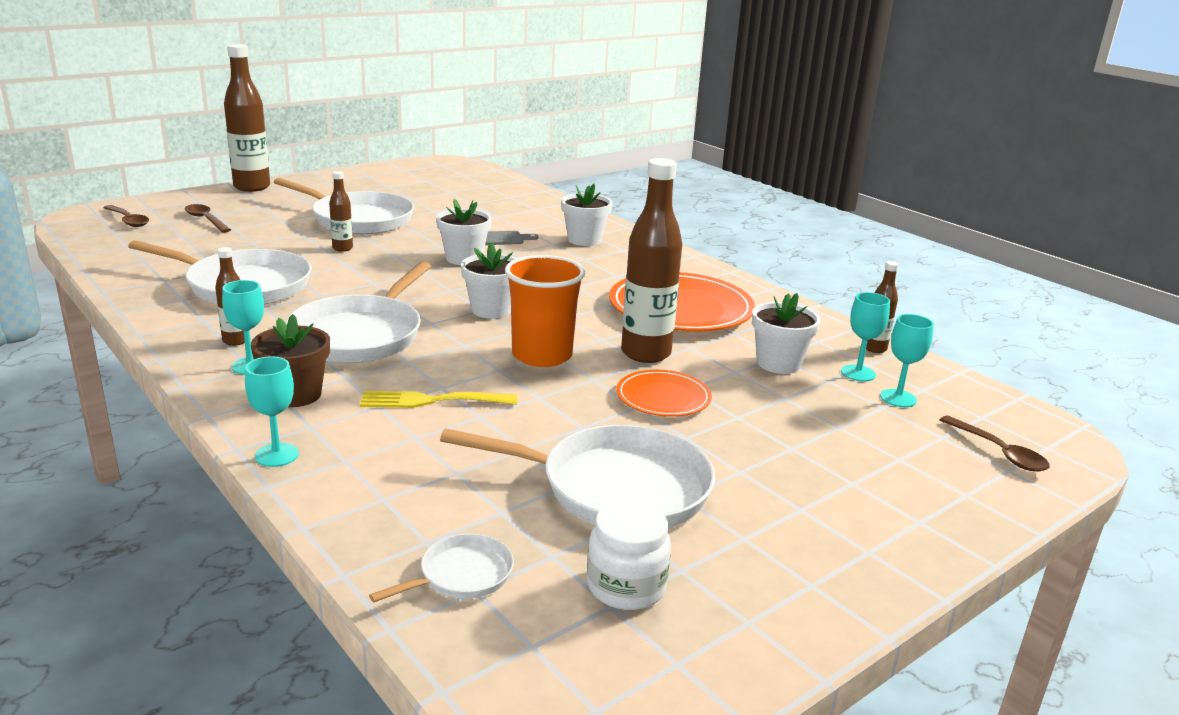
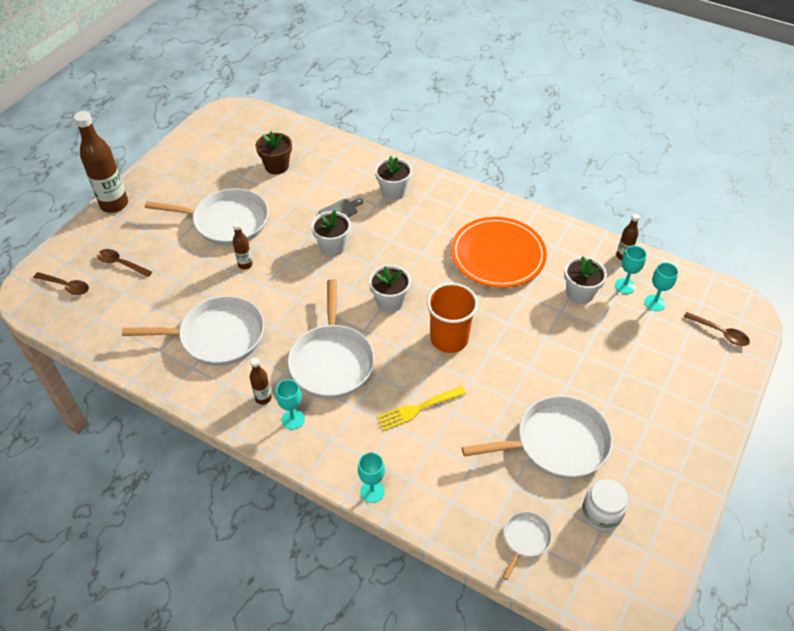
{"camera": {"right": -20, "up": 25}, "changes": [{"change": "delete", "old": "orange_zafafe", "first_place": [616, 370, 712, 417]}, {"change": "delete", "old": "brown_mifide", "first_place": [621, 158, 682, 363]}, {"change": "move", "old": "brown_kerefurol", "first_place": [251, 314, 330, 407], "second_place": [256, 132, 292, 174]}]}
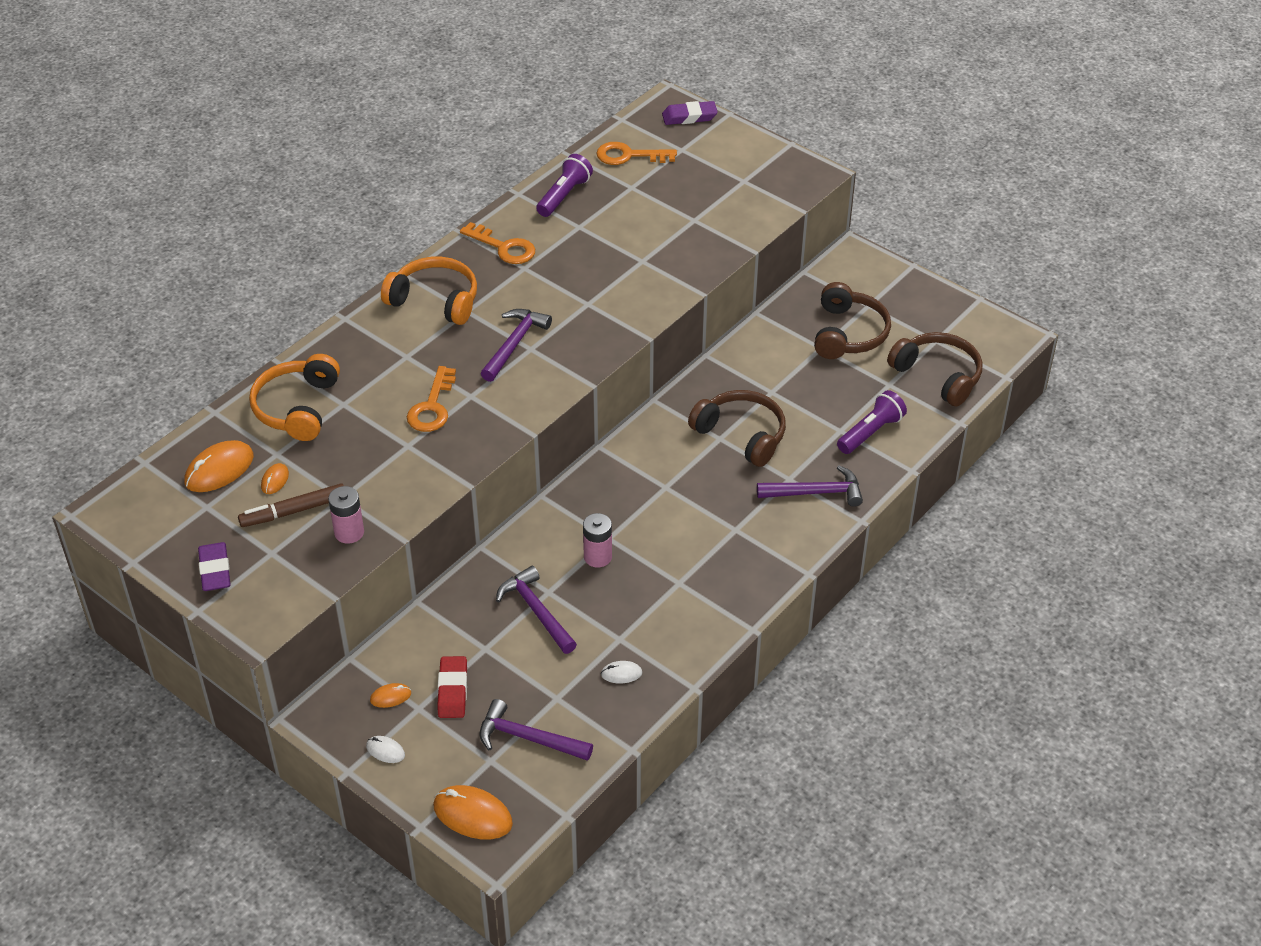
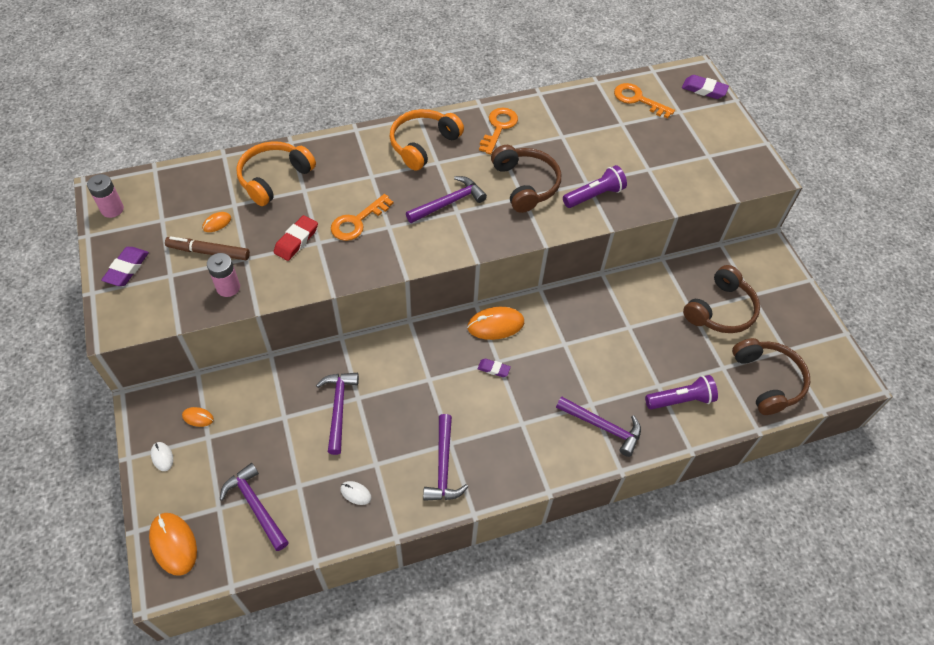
{"camera": {"right": 30, "up": 10}, "changes": [{"change": "insert", "new": "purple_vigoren", "second_place": [423, 414, 468, 501]}, {"change": "insert", "new": "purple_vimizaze", "second_place": [478, 359, 511, 377]}, {"change": "move", "old": "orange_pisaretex", "first_place": [184, 440, 254, 492], "second_place": [467, 307, 524, 340]}, {"change": "move", "old": "red_vimizaze", "first_place": [437, 656, 467, 718], "second_place": [274, 215, 318, 261]}, {"change": "move", "old": "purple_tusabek", "first_place": [536, 154, 593, 217], "second_place": [563, 165, 627, 208]}, {"change": "move", "old": "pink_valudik", "first_place": [583, 513, 612, 567], "second_place": [87, 174, 124, 218]}, {"change": "move", "old": "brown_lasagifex", "first_place": [688, 390, 786, 467], "second_place": [491, 145, 561, 213]}, {"change": "rotate", "old": "orange_lasagifex", "first_place": [381, 257, 477, 325], "second_place": [389, 109, 464, 171], "degrees": -105}, {"change": "rotate", "old": "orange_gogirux", "first_place": [460, 222, 535, 264], "second_place": [479, 108, 518, 154], "degrees": -135}]}
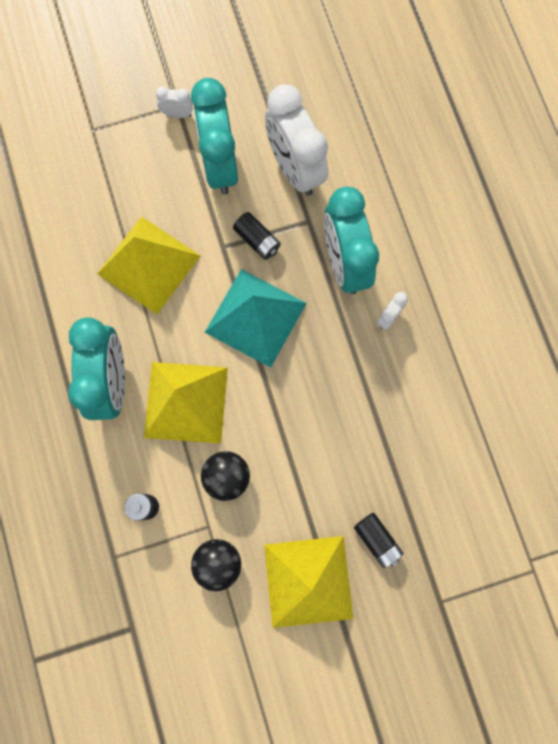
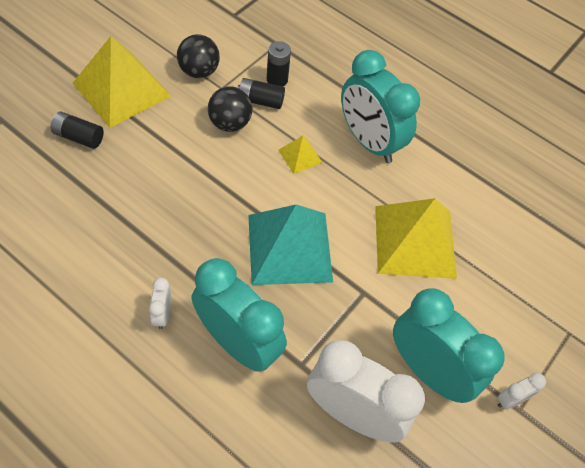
{"camera": {"right": 140, "up": -20}, "changes": [{"change": "move", "old": "black_valudik", "first_place": [233, 212, 281, 260], "second_place": [237, 78, 285, 109]}, {"change": "resize", "old": "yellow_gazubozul", "first_place": [144, 362, 228, 444], "second_place": [278, 136, 323, 174], "factor": 0.45}]}
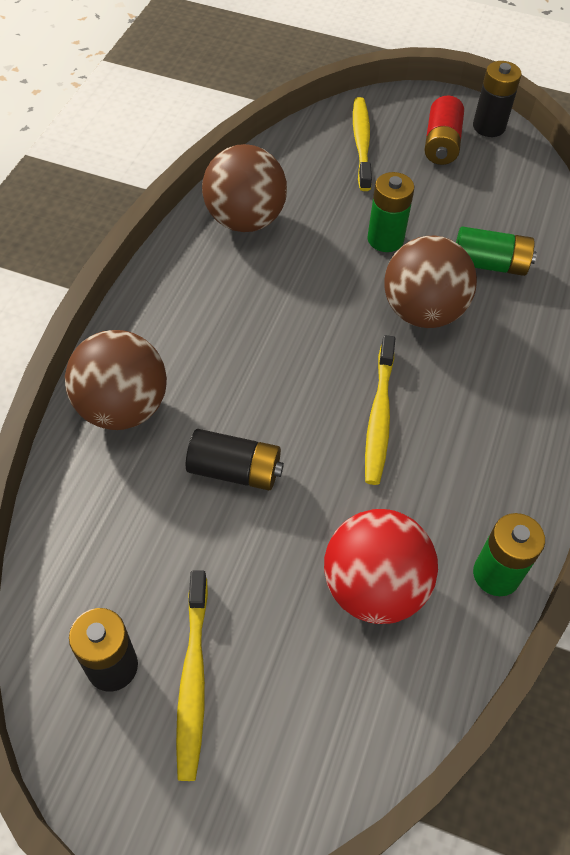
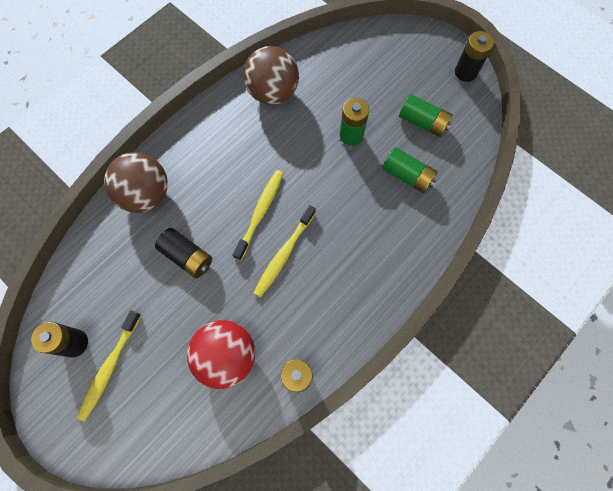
{"camera": {"right": 25, "up": 15}, "changes": [{"change": "delete", "old": "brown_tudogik", "first_place": [384, 236, 477, 328]}, {"change": "delete", "old": "red_valudik", "first_place": [425, 96, 464, 165]}, {"change": "insert", "new": "green_valudik", "second_place": [399, 94, 453, 137]}, {"change": "move", "old": "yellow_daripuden", "first_place": [353, 97, 372, 191], "second_place": [233, 170, 283, 260]}]}
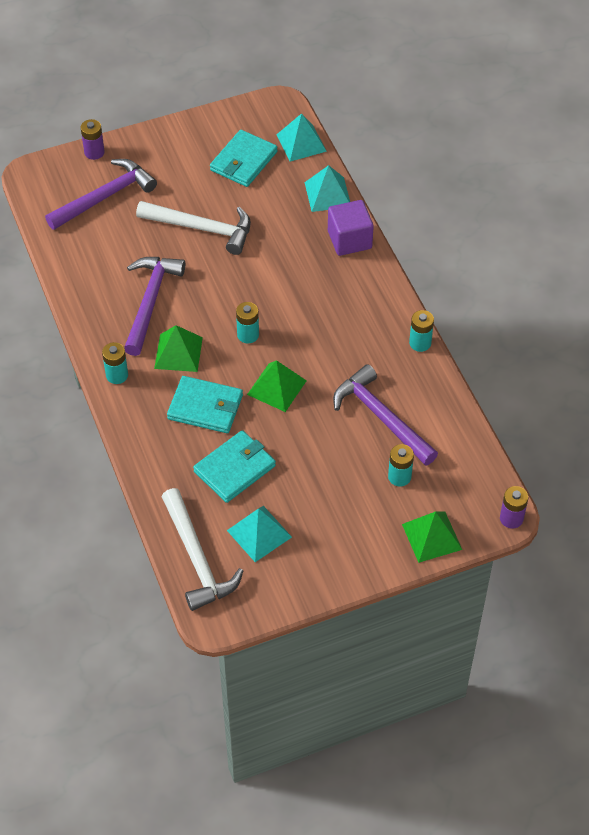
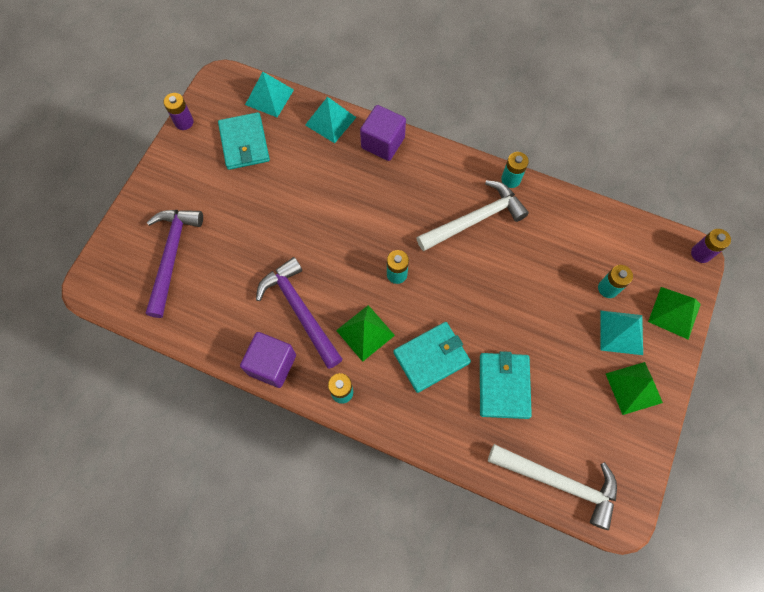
{"camera": {"right": -45, "up": 15}, "changes": [{"change": "delete", "old": "purple_vigoren", "first_place": [333, 364, 438, 466]}, {"change": "insert", "new": "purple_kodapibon", "second_place": [240, 332, 296, 388]}, {"change": "move", "old": "purple_valudik", "first_place": [81, 119, 105, 160], "second_place": [164, 93, 193, 130]}, {"change": "move", "old": "white_vigoren", "first_place": [136, 201, 251, 255], "second_place": [416, 180, 529, 251]}, {"change": "move", "old": "turquoise_gazubozul", "first_place": [227, 506, 292, 562], "second_place": [600, 310, 643, 355]}, {"change": "move", "old": "green_gazubozul", "first_place": [247, 360, 306, 412], "second_place": [606, 362, 663, 415]}]}
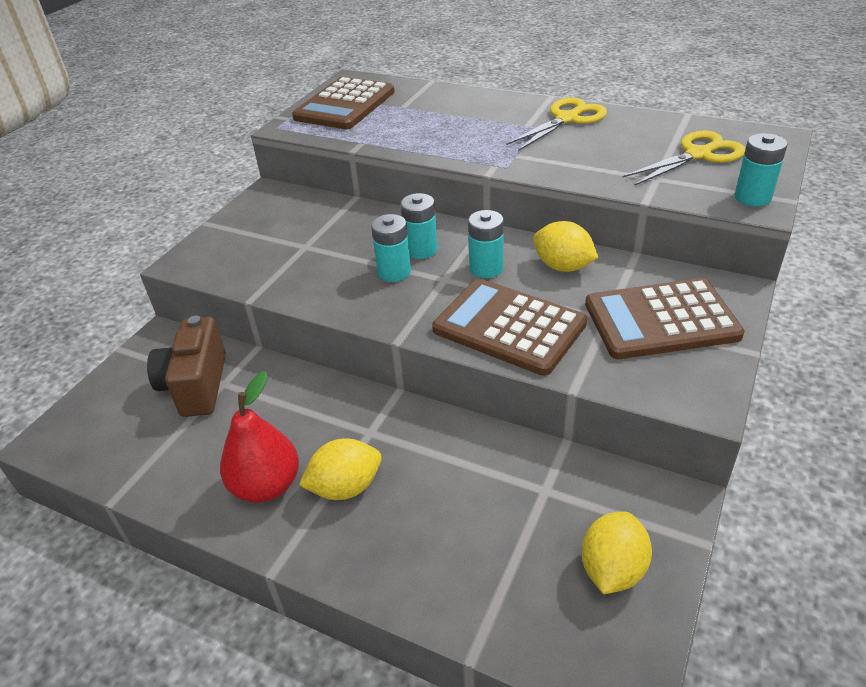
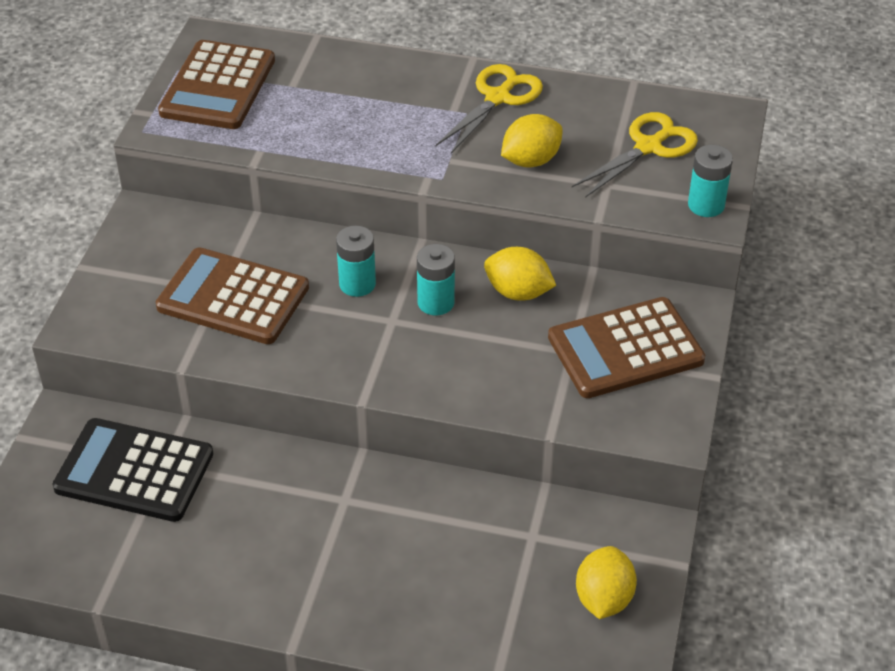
{"camera": {"right": -15, "up": 5}, "changes": [{"change": "delete", "old": "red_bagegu", "first_place": [220, 371, 299, 503]}, {"change": "delete", "old": "turquoise_valudik", "first_place": [371, 214, 411, 282]}, {"change": "move", "old": "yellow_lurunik", "first_place": [299, 438, 382, 500], "second_place": [501, 114, 563, 168]}, {"change": "move", "old": "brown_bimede", "first_place": [432, 279, 587, 376], "second_place": [156, 247, 309, 344]}, {"change": "replace", "old": "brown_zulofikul", "new": "black_bimede", "first_place": [147, 316, 226, 417], "second_place": [53, 418, 213, 522]}]}
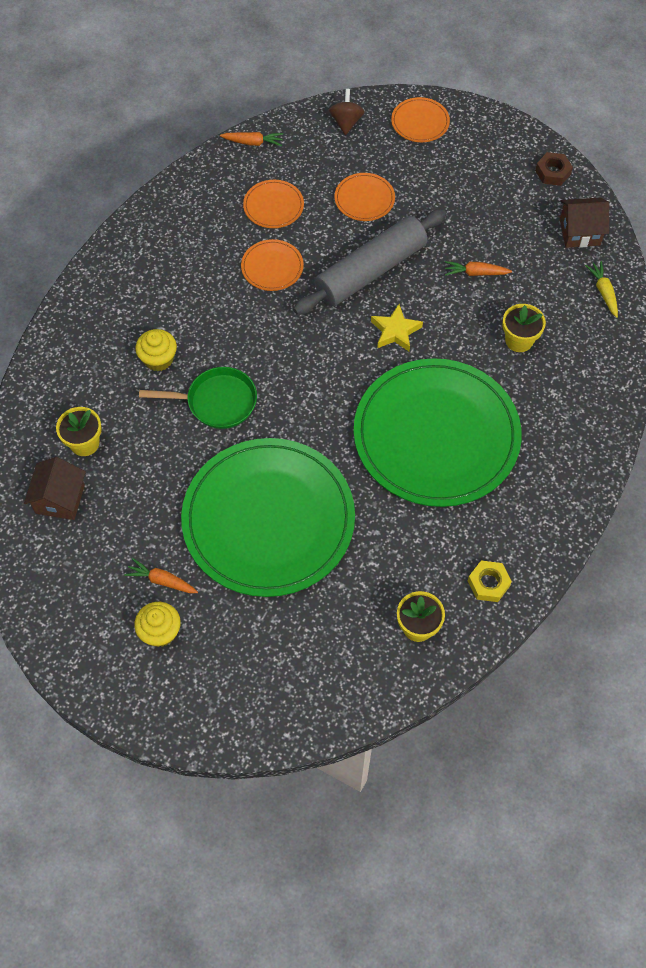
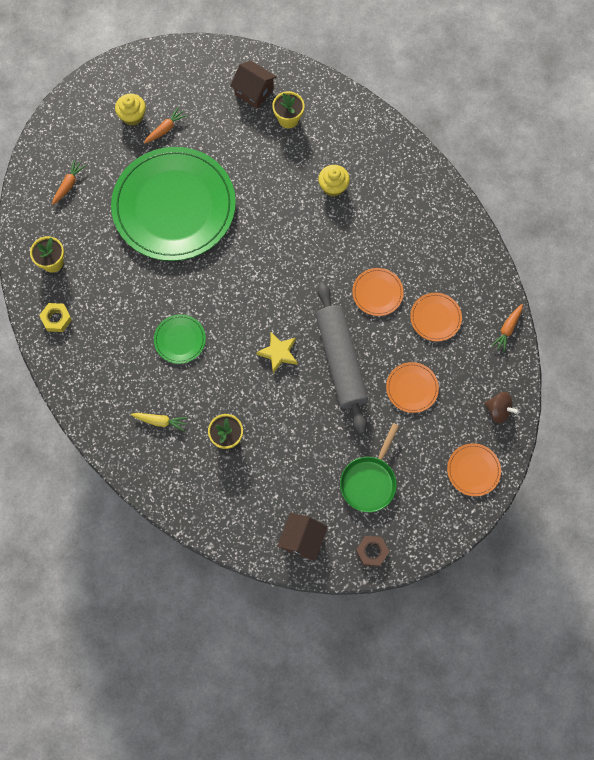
{"camera": {"right": 115, "up": 10}, "changes": [{"change": "move", "old": "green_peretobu", "first_place": [139, 367, 257, 429], "second_place": [340, 423, 399, 512]}, {"change": "move", "old": "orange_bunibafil", "first_place": [445, 261, 512, 276], "second_place": [52, 159, 86, 205]}, {"change": "move", "old": "yellow_bunibafil", "first_place": [585, 261, 618, 318], "second_place": [131, 413, 188, 432]}, {"change": "resize", "old": "green_zafafe", "first_place": [354, 358, 522, 507], "second_place": [154, 314, 206, 364], "factor": 0.4}]}
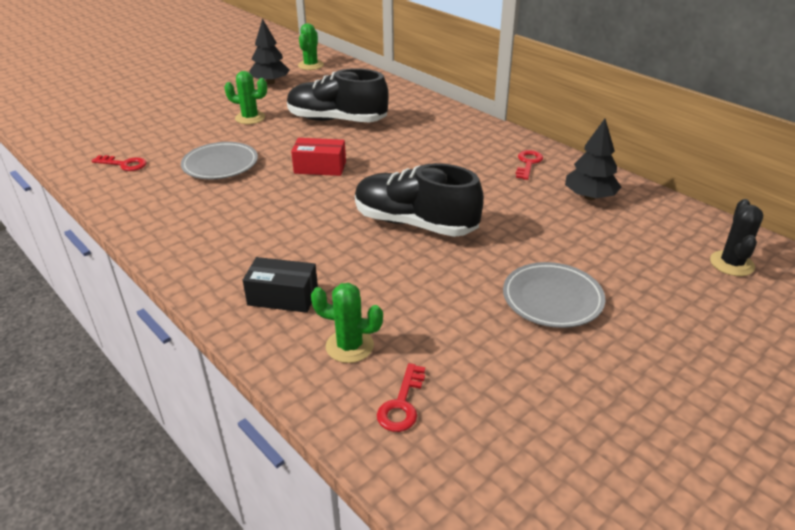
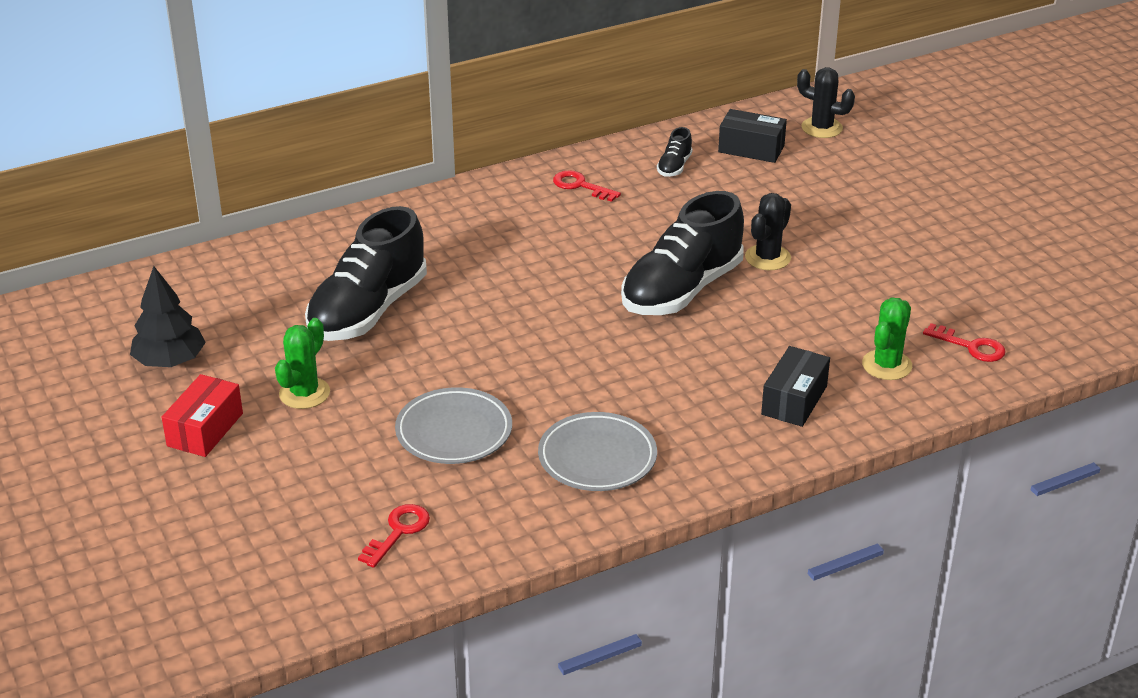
{"camera": {"right": -75, "up": 0}, "changes": [{"change": "delete", "old": "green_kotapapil", "first_place": [298, 23, 324, 70]}, {"change": "insert", "new": "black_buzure", "second_place": [718, 109, 787, 163]}, {"change": "insert", "new": "black_kotapapil", "second_place": [745, 193, 791, 270]}, {"change": "move", "old": "red_buzure", "first_place": [291, 138, 346, 176], "second_place": [162, 374, 243, 457]}, {"change": "move", "old": "grey_zafafe", "first_place": [503, 262, 605, 328], "second_place": [538, 412, 657, 491]}, {"change": "replace", "old": "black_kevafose", "new": "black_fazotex", "first_place": [565, 119, 621, 200], "second_place": [657, 127, 693, 177]}]}
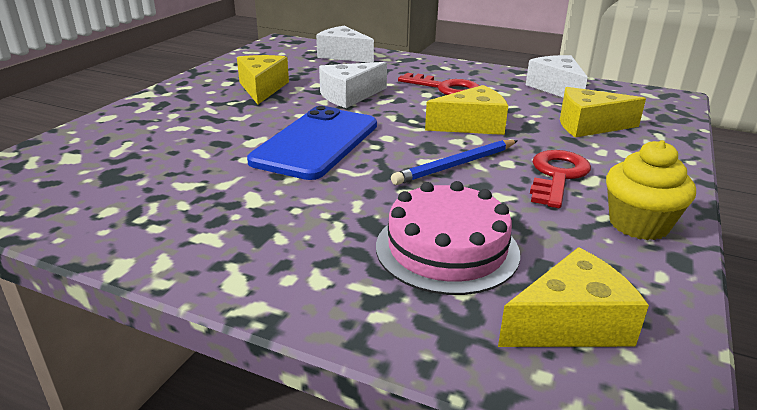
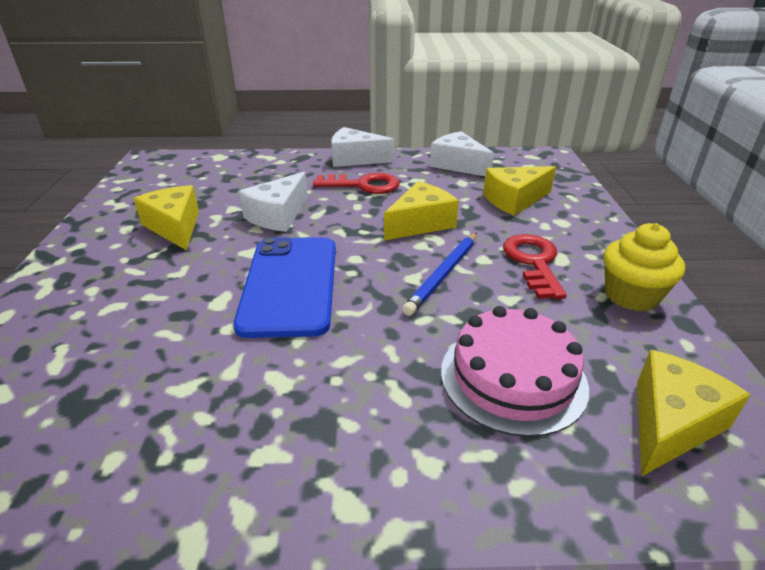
{"camera": {"right": -25, "up": 5}, "changes": [{"change": "move", "old": "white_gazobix", "first_place": [316, 26, 374, 63], "second_place": [331, 127, 394, 167]}]}
